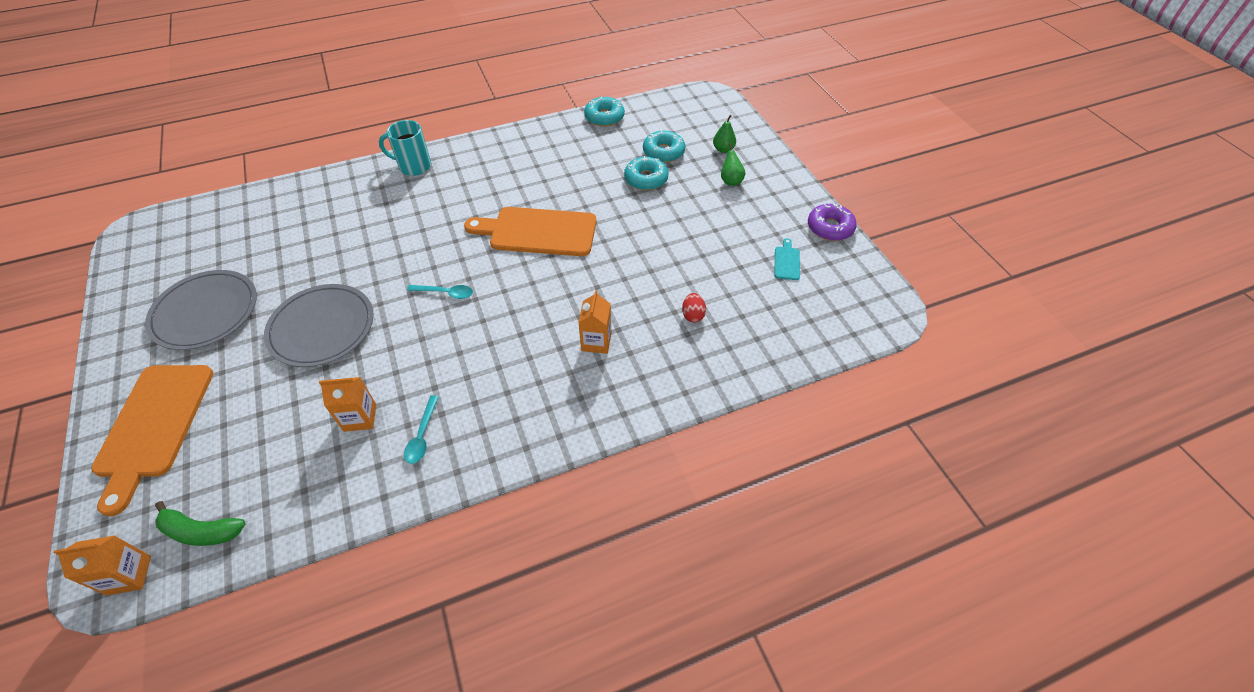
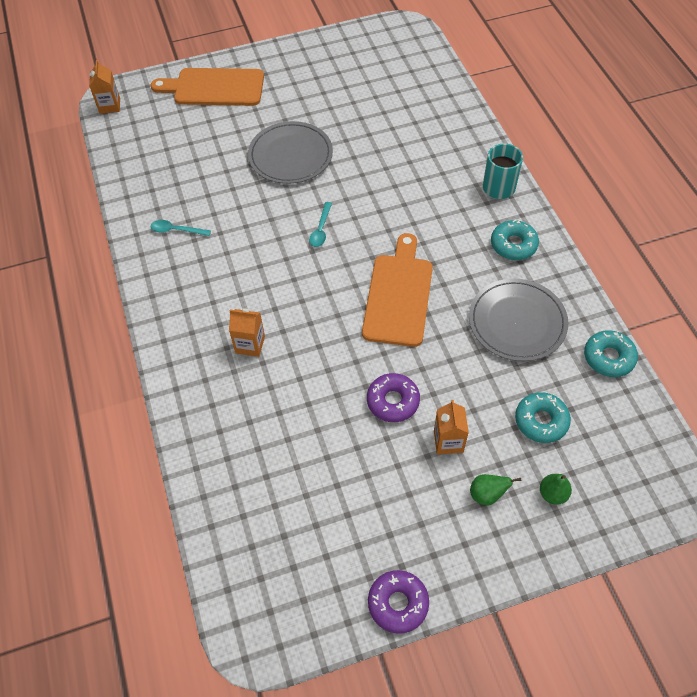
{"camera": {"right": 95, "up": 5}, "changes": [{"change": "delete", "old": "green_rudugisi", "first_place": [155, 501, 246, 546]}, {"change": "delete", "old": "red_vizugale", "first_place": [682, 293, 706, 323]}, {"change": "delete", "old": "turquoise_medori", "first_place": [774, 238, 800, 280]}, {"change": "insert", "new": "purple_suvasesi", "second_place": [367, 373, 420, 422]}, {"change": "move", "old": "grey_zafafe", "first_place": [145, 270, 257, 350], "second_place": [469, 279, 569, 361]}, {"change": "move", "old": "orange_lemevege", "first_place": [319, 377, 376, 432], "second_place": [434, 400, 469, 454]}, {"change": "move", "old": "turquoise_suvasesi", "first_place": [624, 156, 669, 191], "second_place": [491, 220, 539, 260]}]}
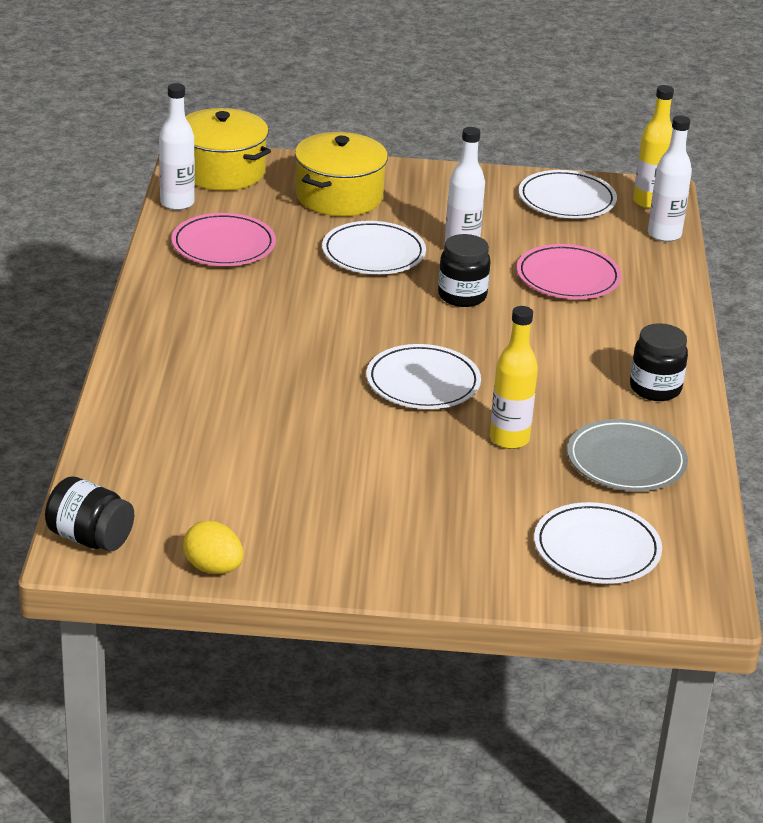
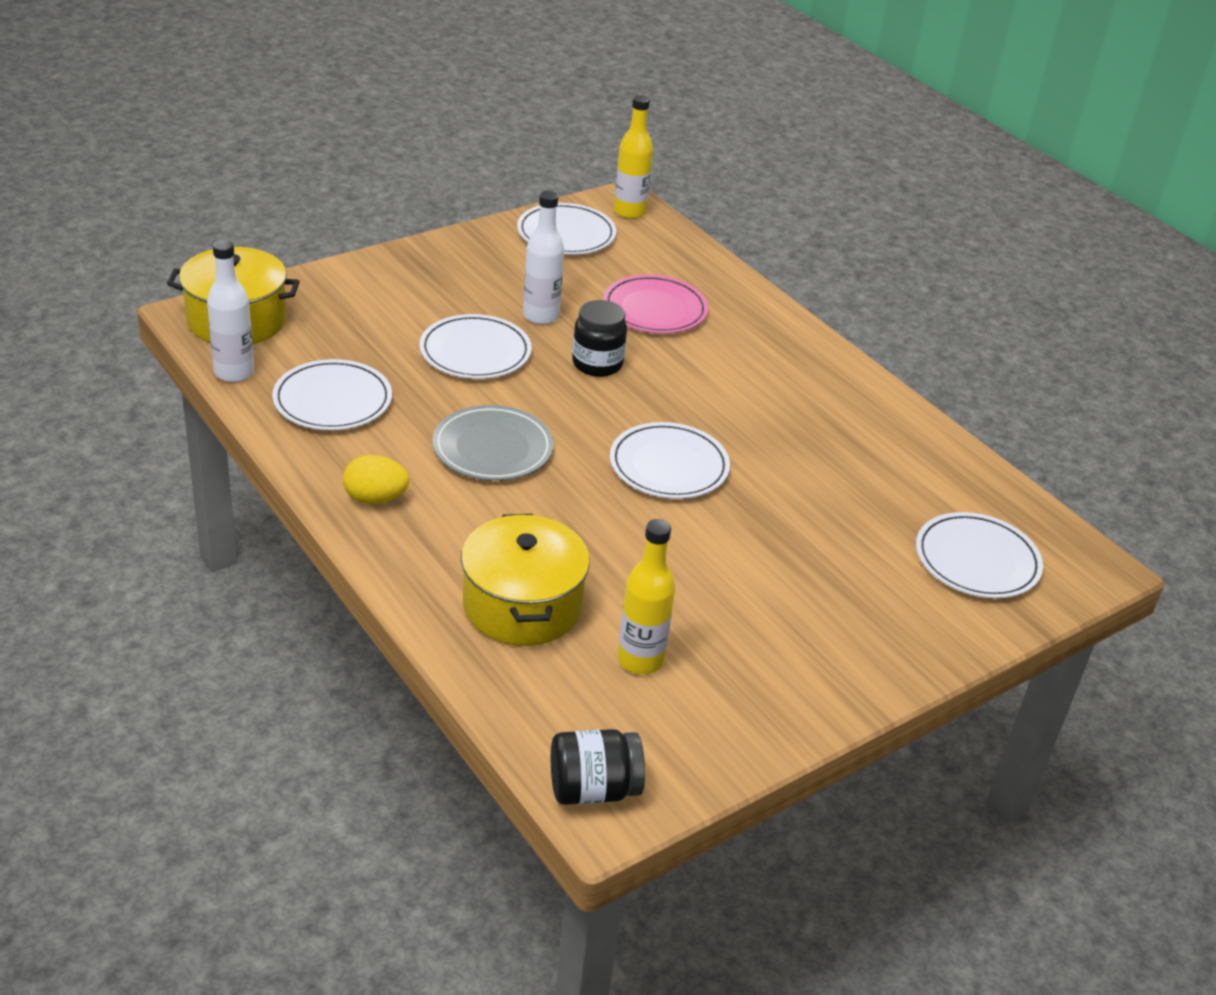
{"camera": {"right": -40, "up": 5}, "changes": [{"change": "delete", "old": "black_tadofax", "first_place": [630, 323, 688, 401]}, {"change": "delete", "old": "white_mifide", "first_place": [648, 115, 692, 242]}, {"change": "move", "old": "yellow_vizugale", "first_place": [183, 521, 243, 574], "second_place": [343, 455, 409, 504]}, {"change": "move", "old": "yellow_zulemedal", "first_place": [295, 132, 388, 216], "second_place": [461, 514, 590, 646]}, {"change": "move", "old": "yellow_mifide", "first_place": [490, 306, 538, 449], "second_place": [617, 519, 675, 674]}, {"change": "move", "old": "grey_zafafe", "first_place": [567, 419, 688, 491], "second_place": [432, 405, 554, 481]}, {"change": "recolor", "old": "pink_zafafe", "new": "white_zafafe", "first_place": [171, 213, 276, 266], "second_place": [272, 359, 392, 430]}]}
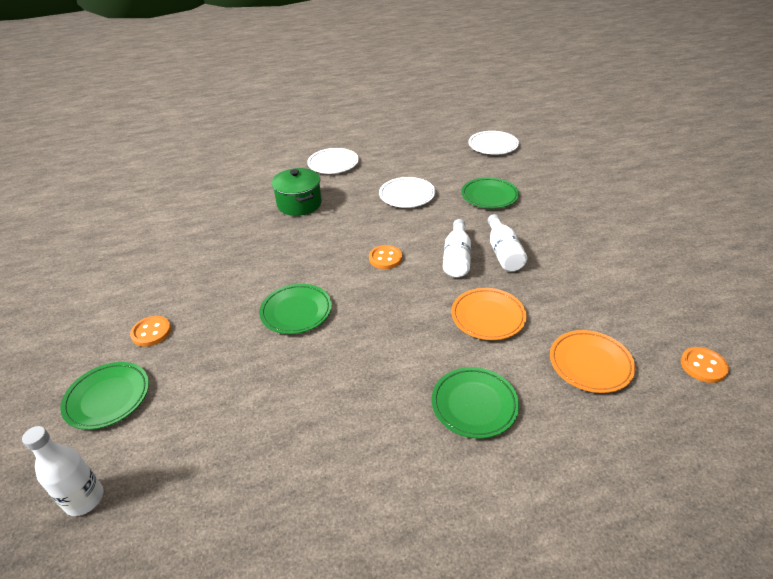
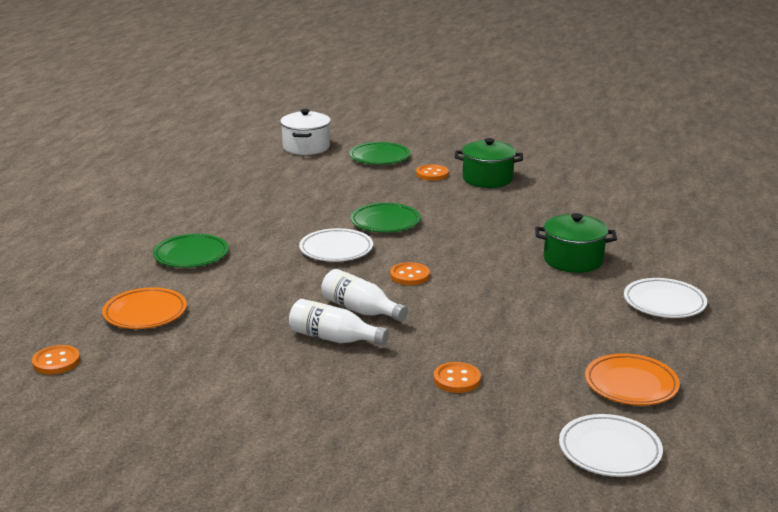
{"camera": {"right": 120, "up": -15}, "changes": [{"change": "insert", "new": "green_zulemedal", "second_place": [455, 138, 523, 188]}, {"change": "move", "old": "white_zafafe", "first_place": [379, 177, 435, 208], "second_place": [299, 228, 373, 262]}, {"change": "move", "old": "orange_zafafe", "first_place": [451, 288, 527, 340], "second_place": [585, 353, 680, 406]}, {"change": "replace", "old": "white_mifide", "new": "white_zulemedal", "first_place": [22, 426, 103, 516], "second_place": [280, 109, 331, 155]}, {"change": "replace", "old": "green_zafafe", "new": "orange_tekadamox", "first_place": [461, 177, 519, 209], "second_place": [434, 362, 481, 393]}]}
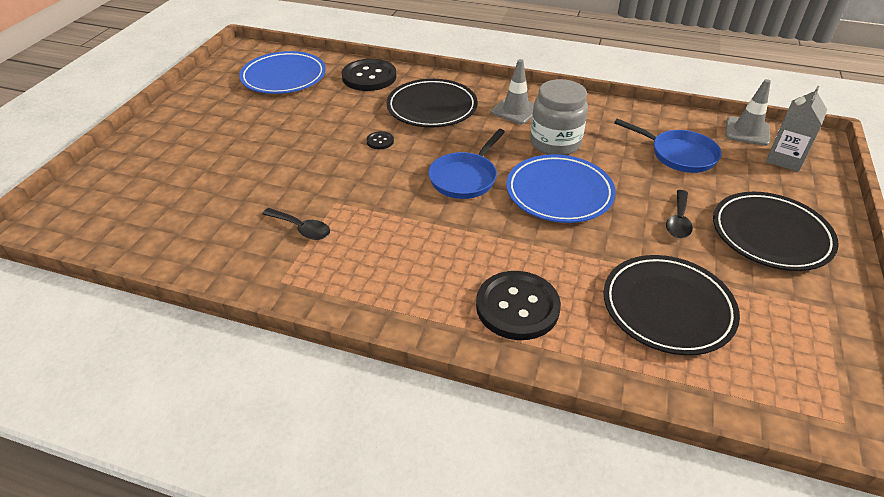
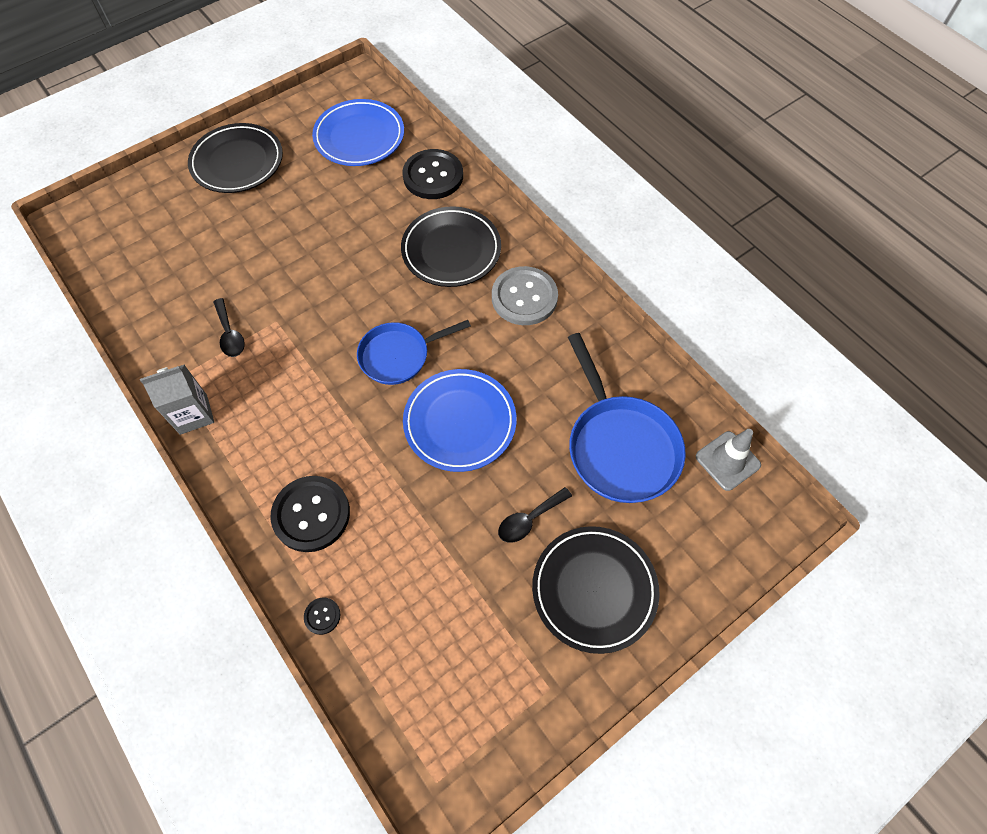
{"camera": {"right": 35, "up": 20}, "changes": [{"change": "delete", "old": "grey_tadofax", "first_place": [530, 79, 588, 155]}, {"change": "move", "old": "black_tekadamox", "first_place": [366, 131, 394, 149], "second_place": [304, 598, 341, 635]}, {"change": "move", "old": "black_zafafe", "first_place": [603, 255, 740, 355], "second_place": [188, 123, 283, 193]}, {"change": "move", "old": "grey_lemevege", "first_place": [766, 85, 827, 172], "second_place": [140, 364, 214, 435]}, {"change": "replace", "old": "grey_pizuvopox", "new": "grey_tekadamox", "first_place": [491, 59, 534, 124], "second_place": [492, 266, 558, 325]}, {"change": "resize", "old": "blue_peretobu", "first_place": [614, 118, 722, 173], "second_place": [568, 333, 686, 503], "factor": 1.52}]}
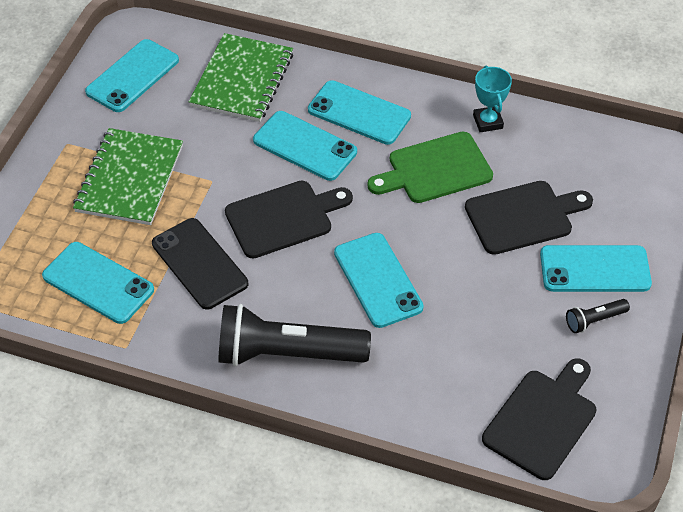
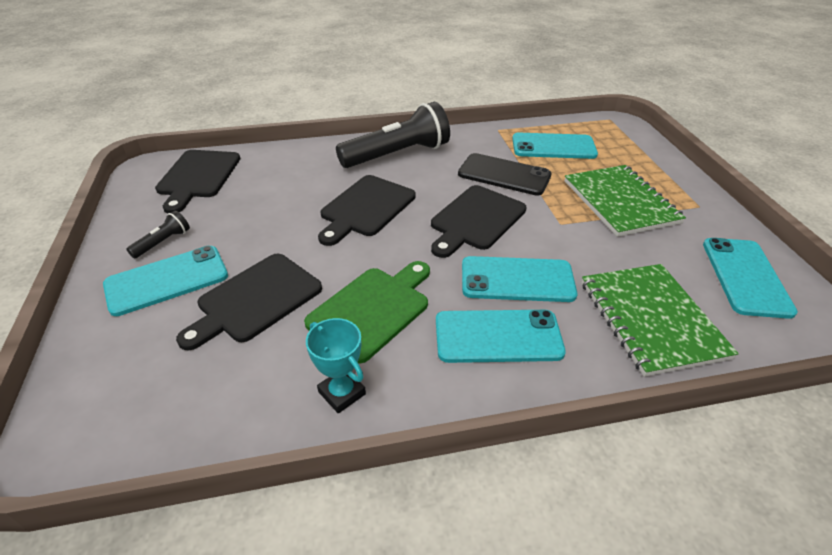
{"camera": {"right": 150, "up": -10}, "changes": [{"change": "replace", "old": "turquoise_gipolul", "new": "black_medori", "first_place": [334, 233, 424, 328], "second_place": [318, 175, 416, 246]}]}
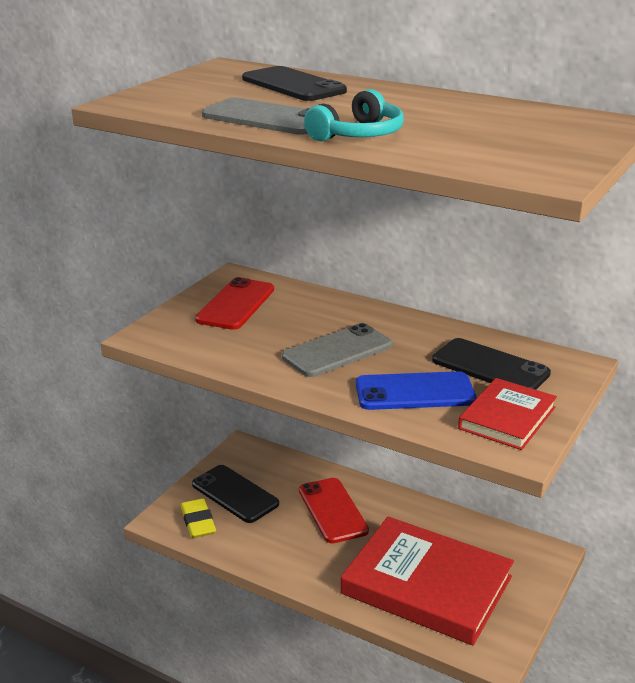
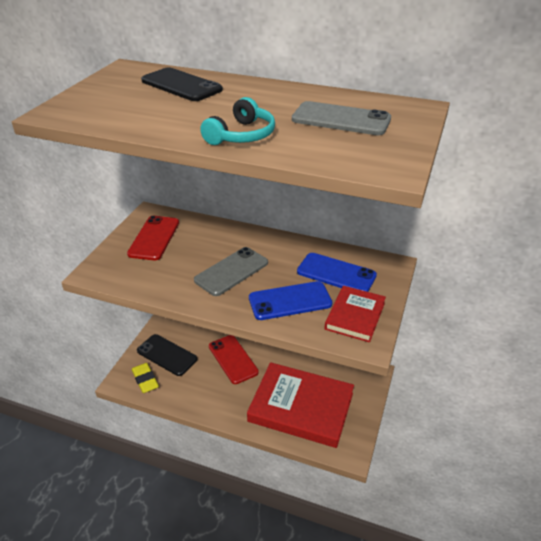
{"camera": {"right": -10, "up": 10}, "changes": [{"change": "move", "old": "grey_gipolul", "first_place": [202, 97, 309, 135], "second_place": [292, 101, 391, 135]}, {"change": "recolor", "old": "black_gipolul", "new": "blue_gipolul", "first_place": [432, 338, 551, 390], "second_place": [297, 253, 377, 292]}]}
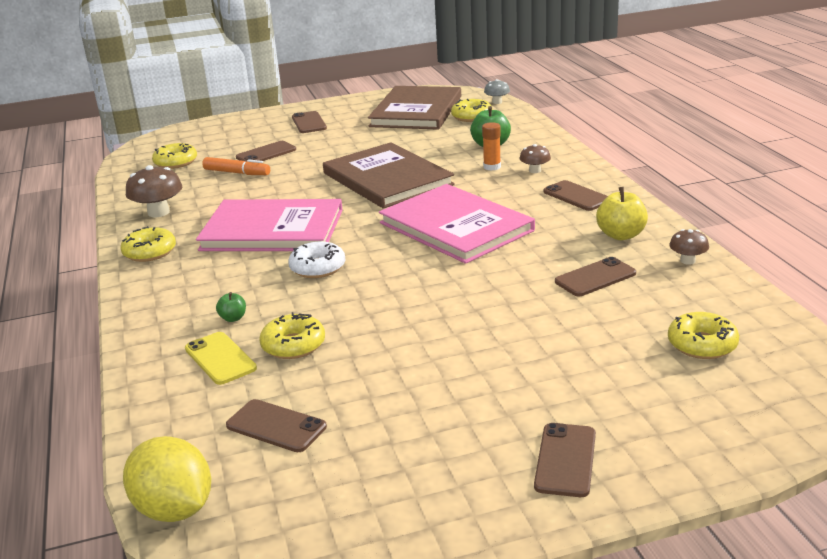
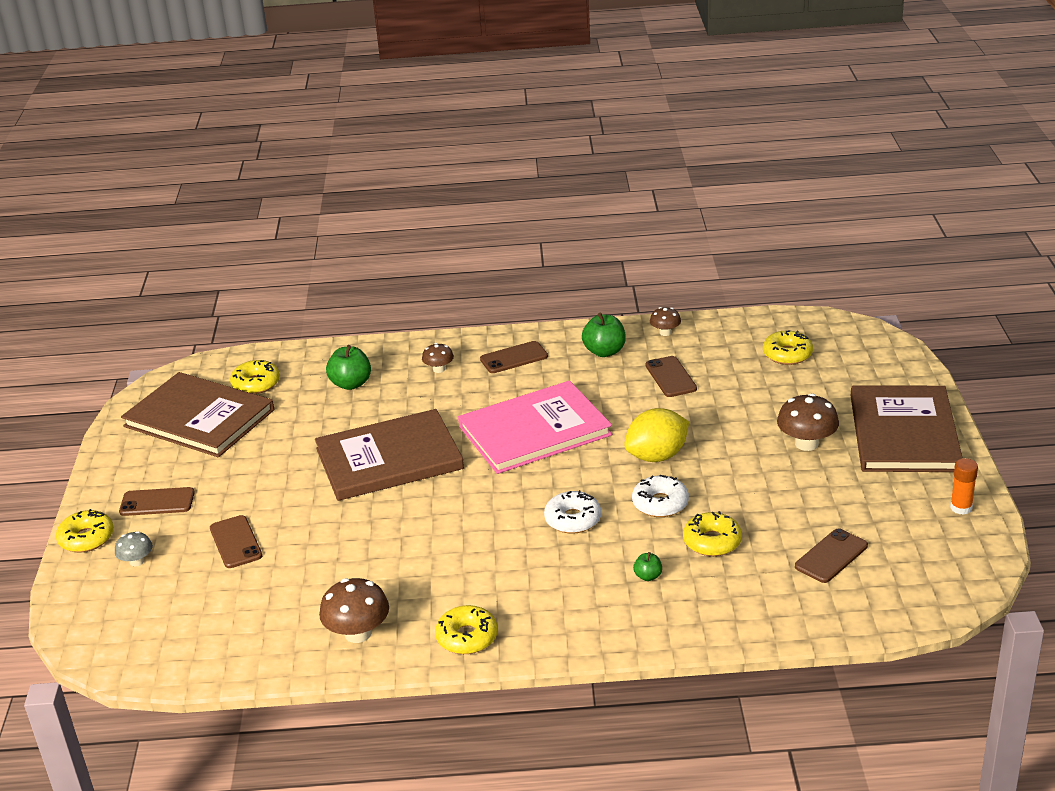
{"camera": {"right": -75, "up": 5}, "changes": [{"change": "delete", "old": "yellow_gipolul", "first_place": [185, 332, 257, 385]}, {"change": "delete", "old": "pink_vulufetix", "first_place": [196, 199, 343, 251]}, {"change": "delete", "old": "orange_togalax", "first_place": [202, 157, 270, 175]}, {"change": "insert", "new": "white_suvasesi", "second_place": [632, 475, 689, 517]}, {"change": "insert", "new": "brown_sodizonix", "second_place": [777, 393, 839, 451]}, {"change": "move", "old": "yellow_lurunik", "first_place": [123, 436, 211, 522], "second_place": [624, 408, 689, 462]}, {"change": "move", "old": "yellow_suvasesi", "first_place": [152, 143, 197, 169], "second_place": [56, 509, 114, 553]}, {"change": "move", "old": "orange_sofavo", "first_place": [482, 122, 501, 171], "second_place": [950, 458, 978, 515]}, {"change": "move", "old": "grey_sodizonix", "first_place": [484, 79, 510, 104], "second_place": [115, 531, 153, 567]}, {"change": "replace", "old": "brown_gipolul", "new": "brown_vulufetix", "first_place": [534, 423, 596, 497], "second_place": [851, 386, 963, 472]}, {"change": "recolor", "old": "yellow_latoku", "new": "green_latoku", "first_place": [596, 187, 648, 240], "second_place": [582, 313, 626, 357]}]}
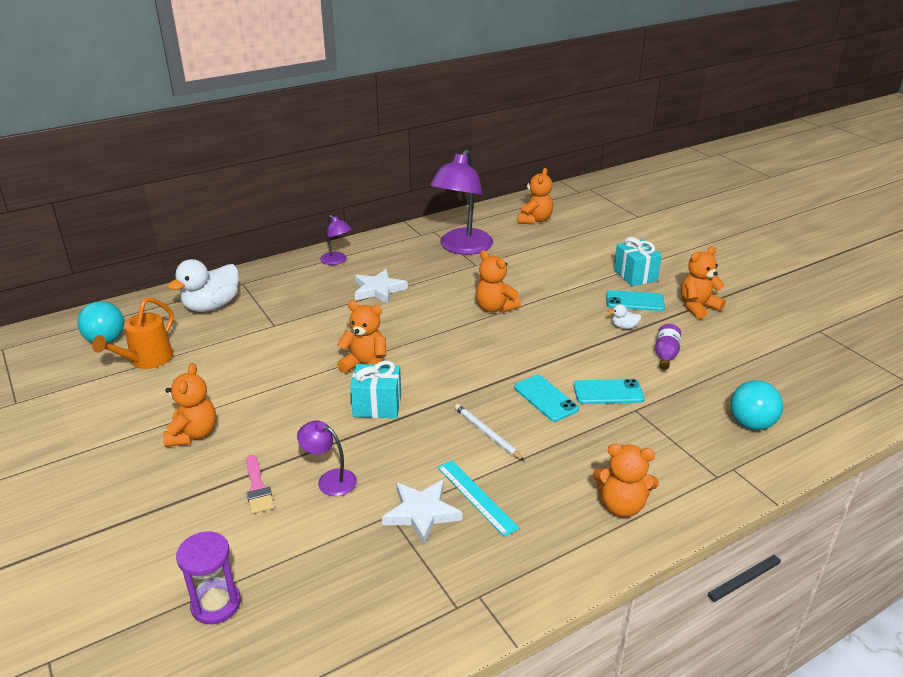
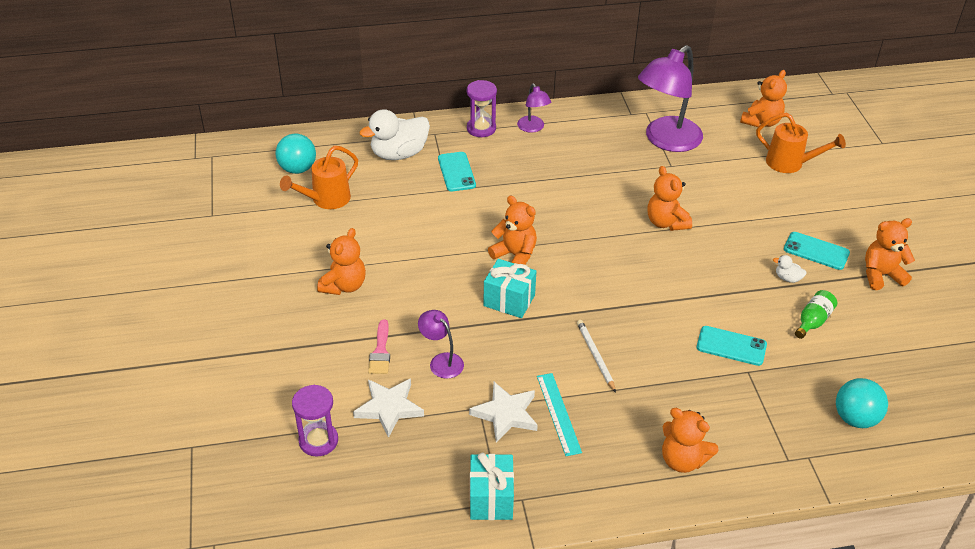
{"camera": {"right": 20, "up": 10}, "changes": [{"change": "insert", "new": "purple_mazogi", "second_place": [467, 80, 497, 137]}, {"change": "insert", "new": "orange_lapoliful", "second_place": [756, 113, 846, 173]}, {"change": "move", "old": "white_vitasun", "first_place": [355, 269, 408, 304], "second_place": [353, 378, 424, 438]}, {"change": "move", "old": "turquoise_gipolul", "first_place": [514, 375, 579, 422], "second_place": [438, 152, 476, 191]}, {"change": "move", "old": "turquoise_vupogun", "first_place": [614, 237, 662, 286], "second_place": [470, 453, 514, 520]}, {"change": "recolor", "old": "purple_mifide", "new": "green_mifide", "first_place": [655, 324, 681, 370], "second_place": [795, 290, 837, 339]}]}
